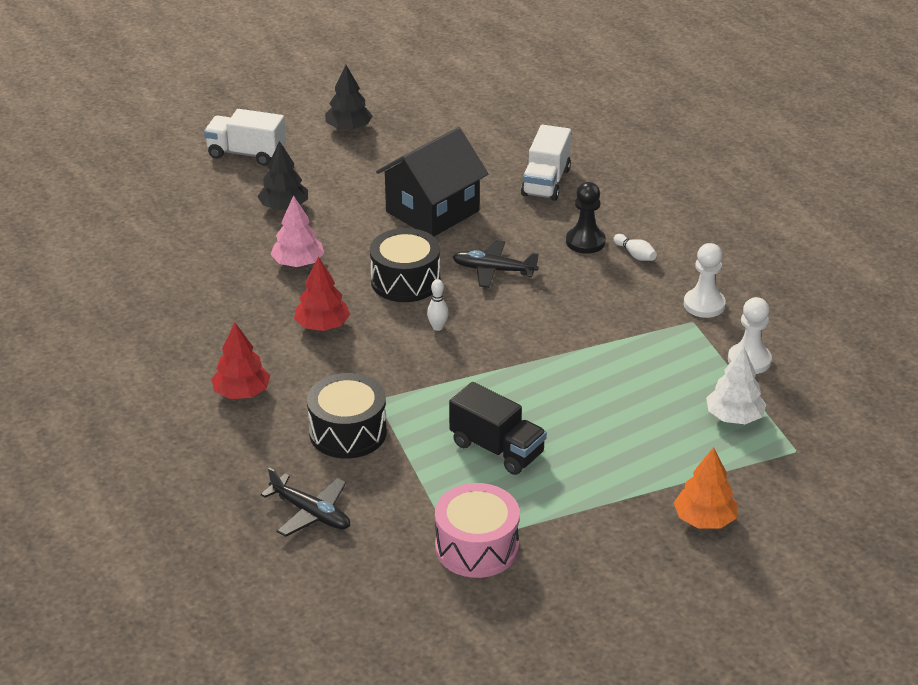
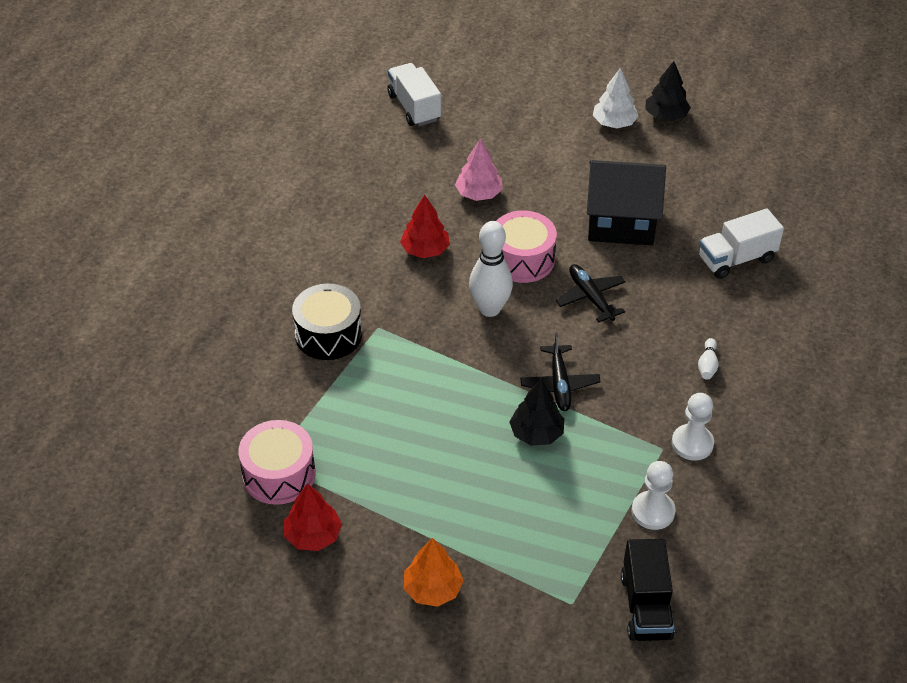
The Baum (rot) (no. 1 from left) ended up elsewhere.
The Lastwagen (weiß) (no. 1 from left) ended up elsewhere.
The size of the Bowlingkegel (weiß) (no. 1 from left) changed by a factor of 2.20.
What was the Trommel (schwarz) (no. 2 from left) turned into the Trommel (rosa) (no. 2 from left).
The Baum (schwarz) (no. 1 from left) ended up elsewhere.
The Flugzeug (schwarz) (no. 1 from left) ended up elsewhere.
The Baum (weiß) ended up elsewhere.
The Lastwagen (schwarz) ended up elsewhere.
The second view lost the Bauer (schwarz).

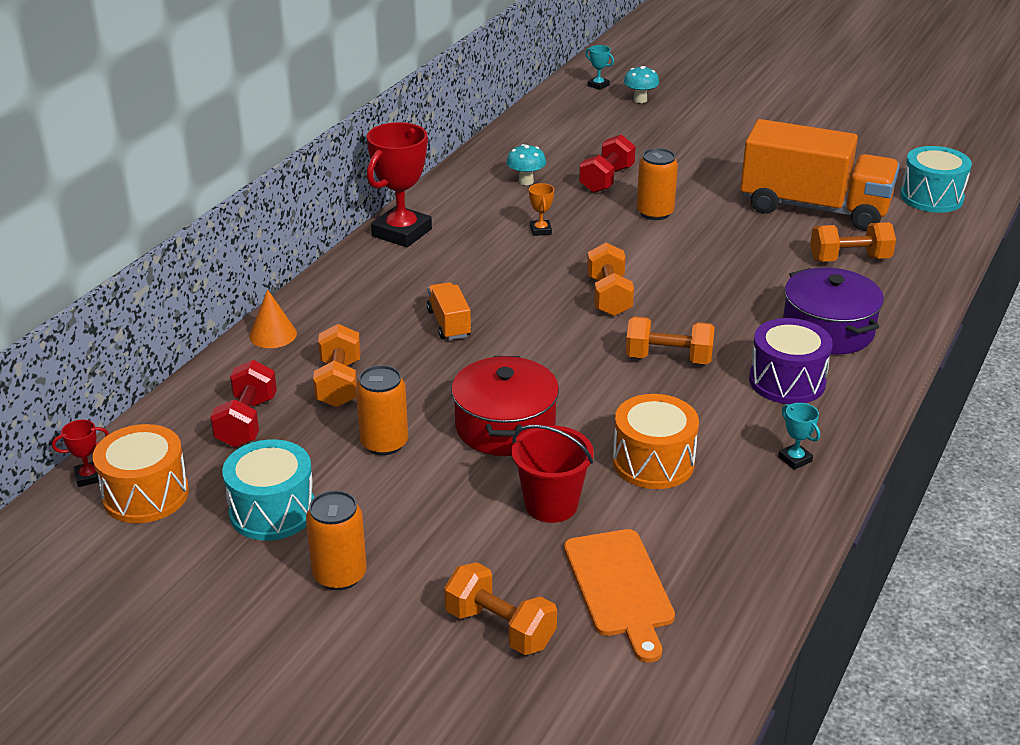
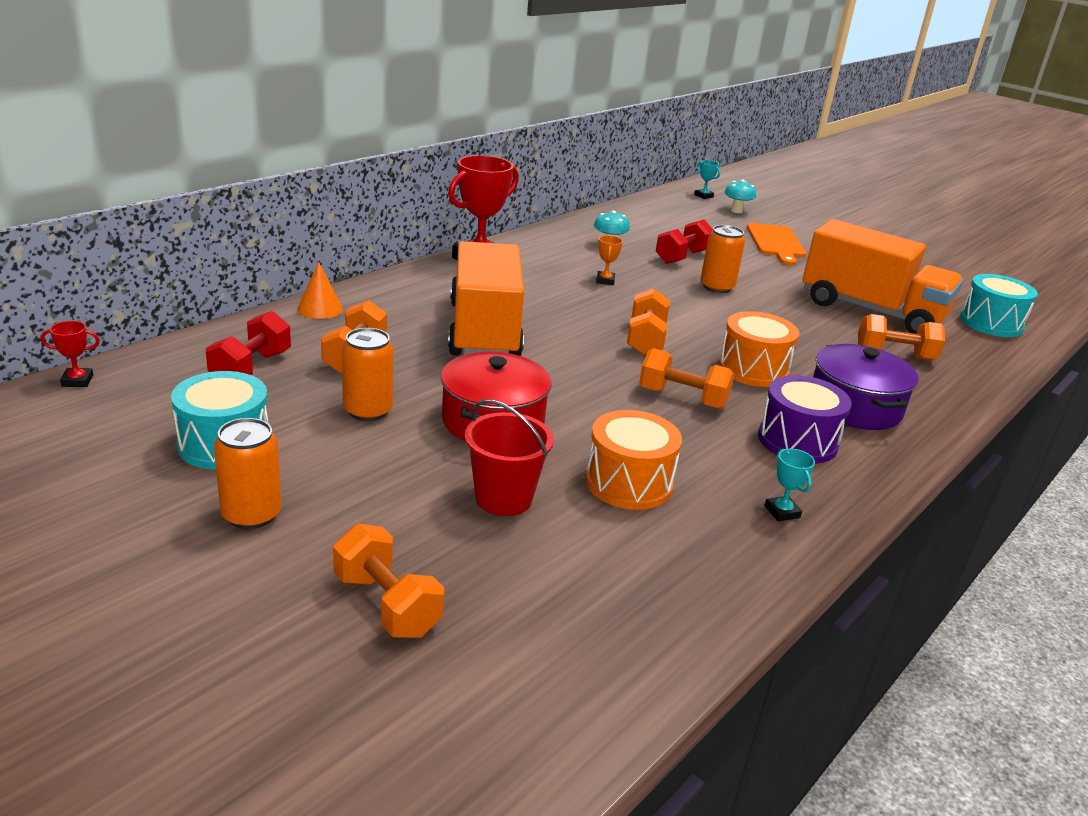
The size of the Lastwagen (orange) (no. 1 from left) changed by a factor of 2.34.
The Trommel (orange) (no. 1 from left in the first image) ended up elsewhere.
The Schneidebrett (orange) ended up elsewhere.

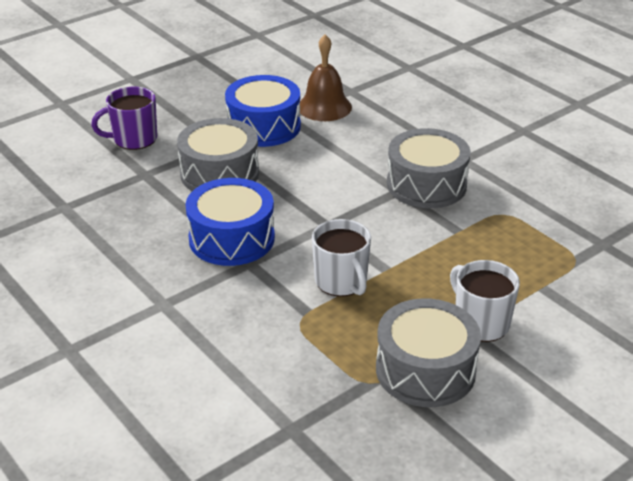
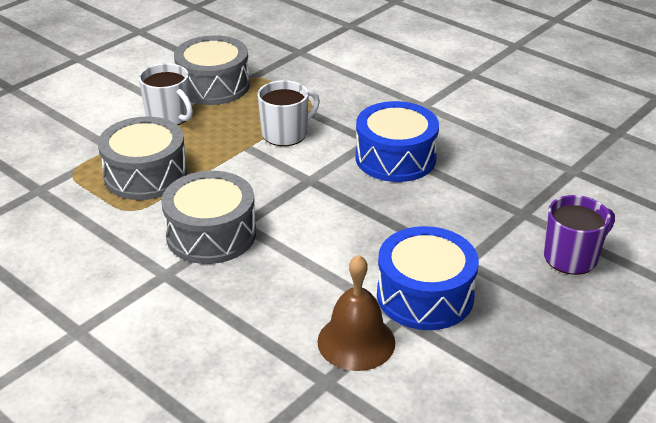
The Trommel (grau) (no. 1 from left) ended up elsewhere.
The Tasse (weiß) (no. 1 from left in the first image) ended up facing another way, 90 degrees clockwise from before.

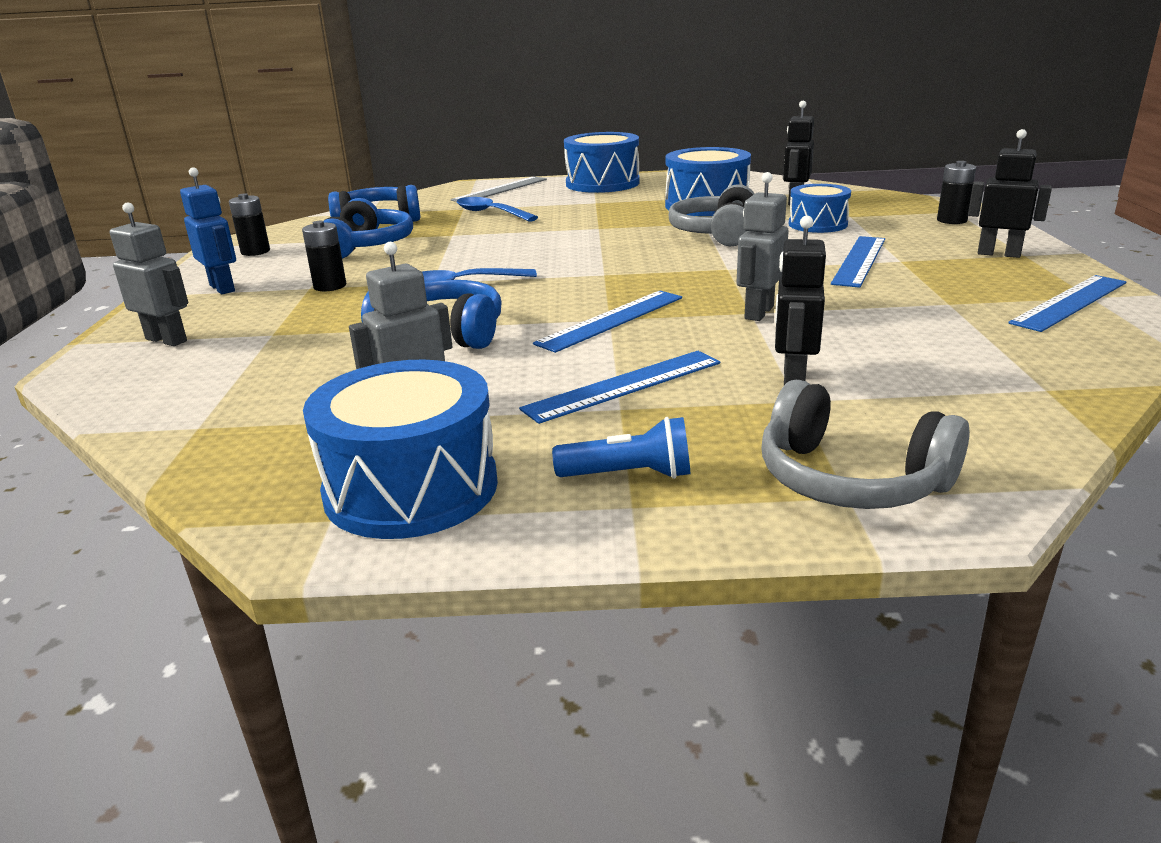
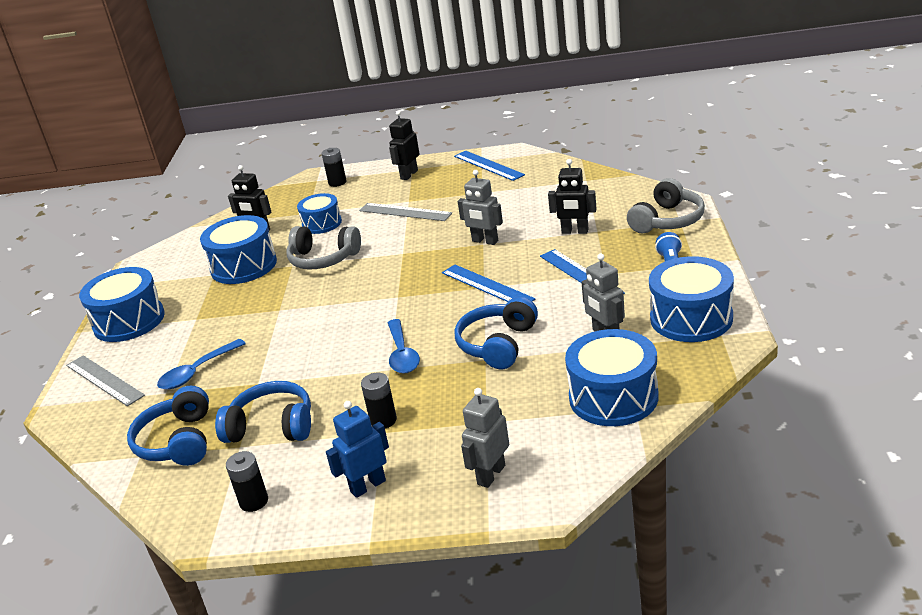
What was the Lineal (blau) (no. 3 from left) turned into the Lineal (grau) (no. 2 from left).
The second view gained the Trommel (blau) (no. 4 from left).

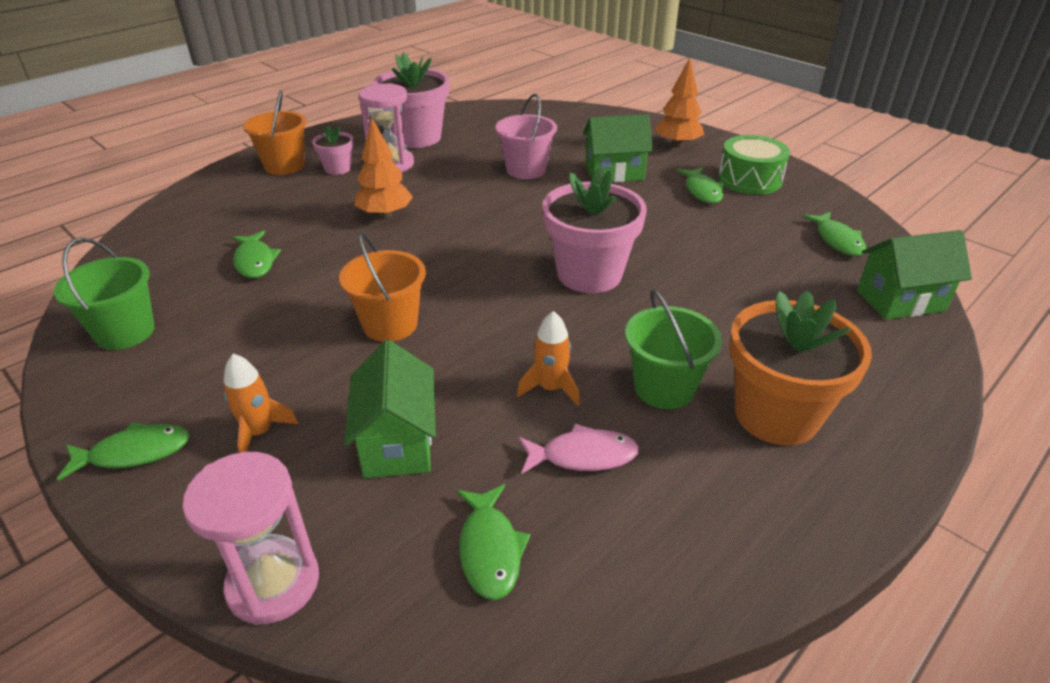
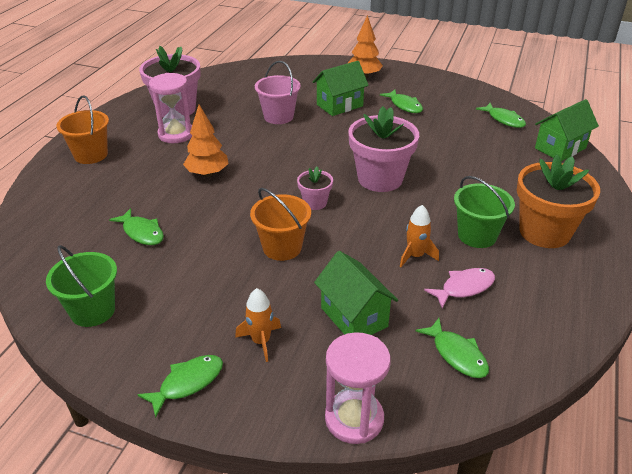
The Blumentopf (rosa) (no. 1 from left in the first image) ended up elsewhere.
The second view lost the Trommel (grün).

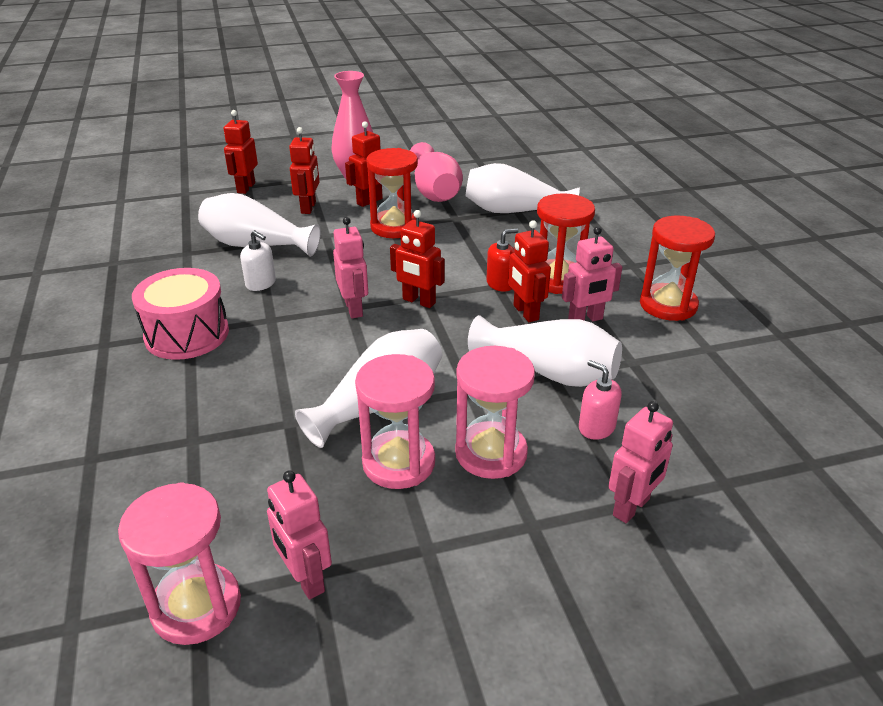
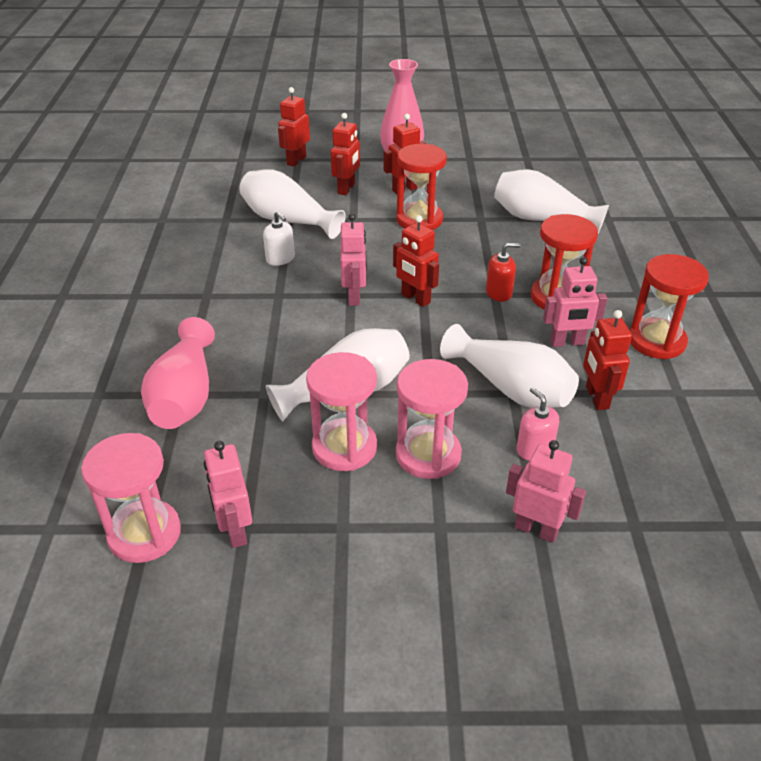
The Vase (rosa) (no. 2 from left in the first image) ended up elsewhere.
The Roboter (rosa) (no. 4 from left in the first image) ended up facing another way, 120 degrees counterclockwise from before.
The Roboter (rot) (no. 5 from left) ended up elsewhere.
The second view lost the Trommel (rosa).

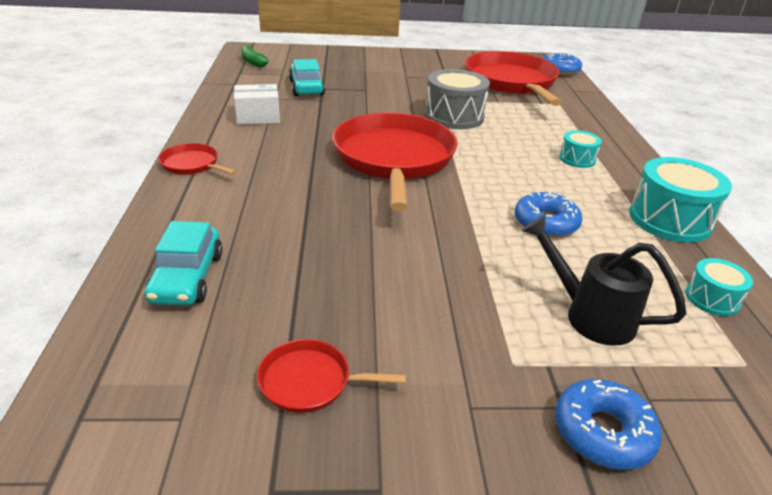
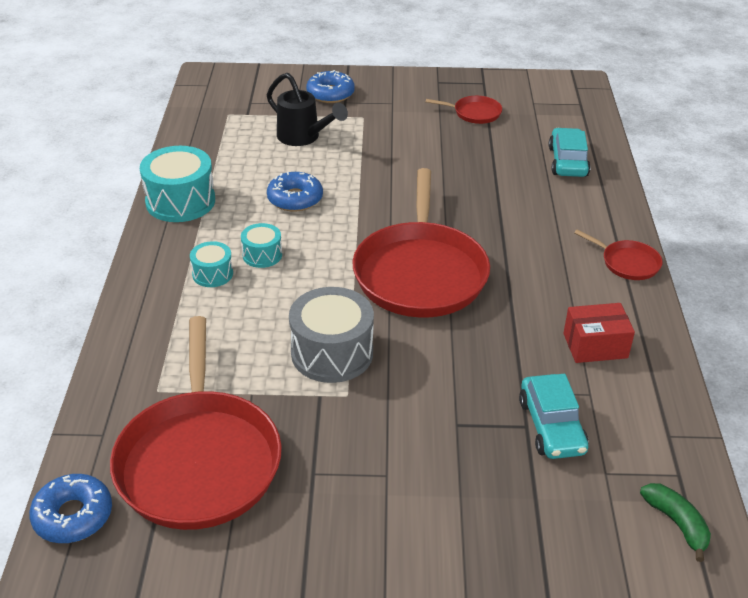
The Trommel (türkis) (no. 3 from left) ended up elsewhere.
What was the Schachtel (weiß) turned into the Schachtel (rot).

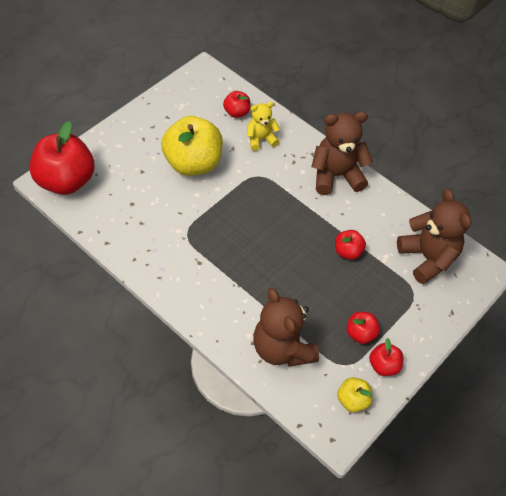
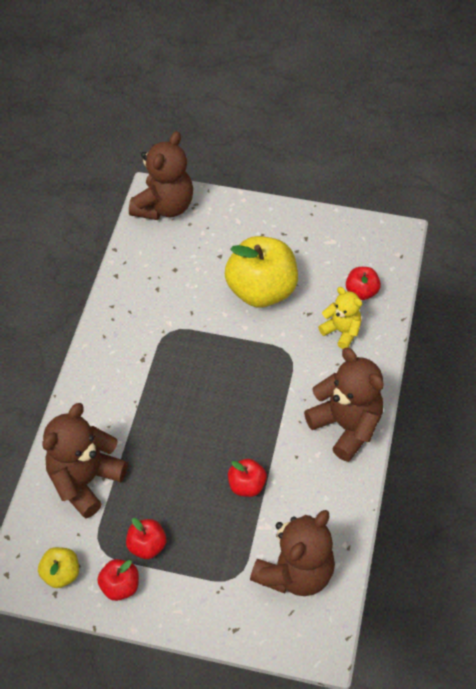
Where the Apfel (rot) (no. 1 from left) stood, the Teddybär (braun) (no. 2 from left) came to stand.

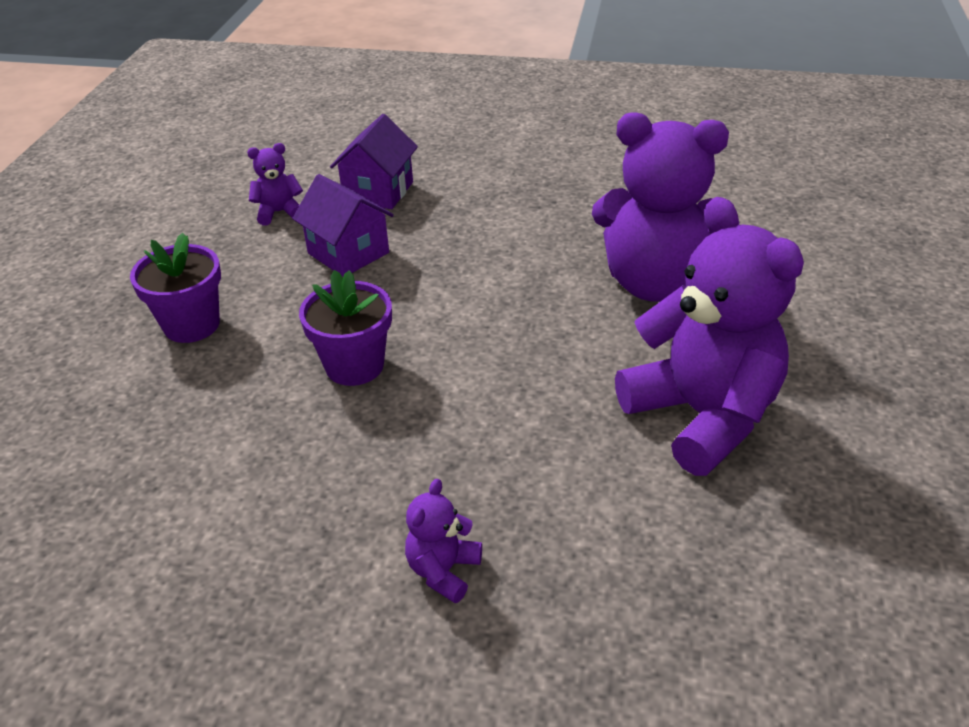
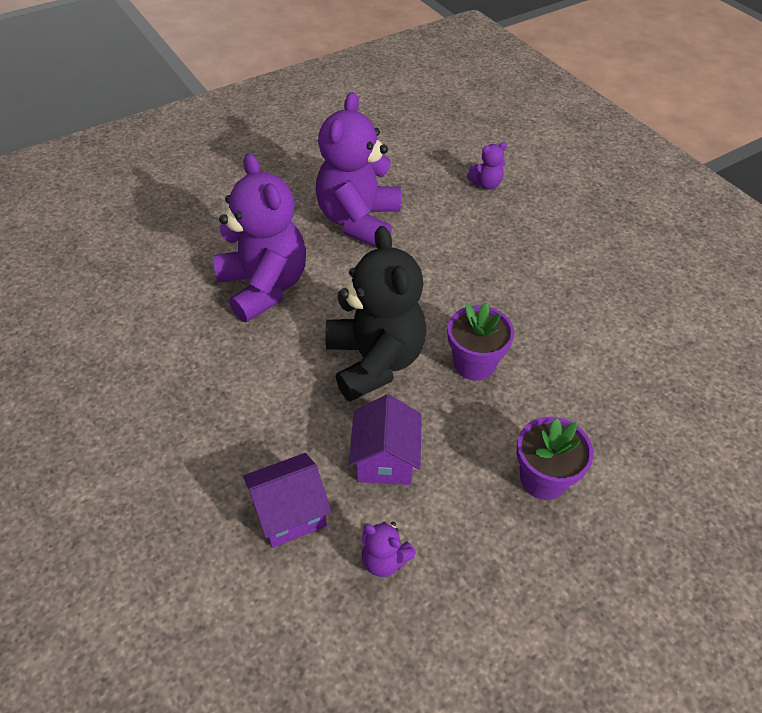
The second view gained the Teddybär (schwarz).
The Teddybär (lila) (no. 2 from left in the first image) ended up elsewhere.

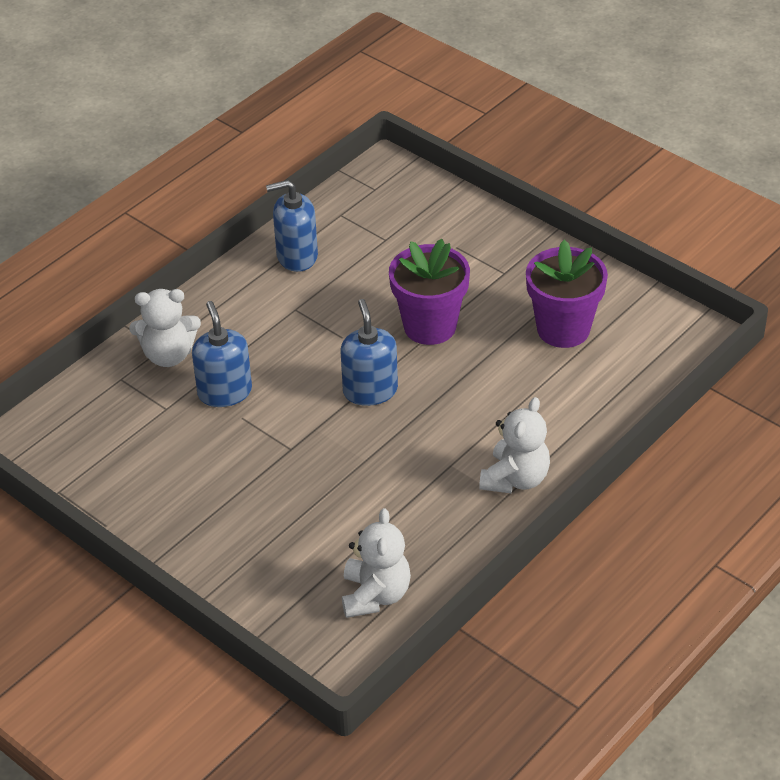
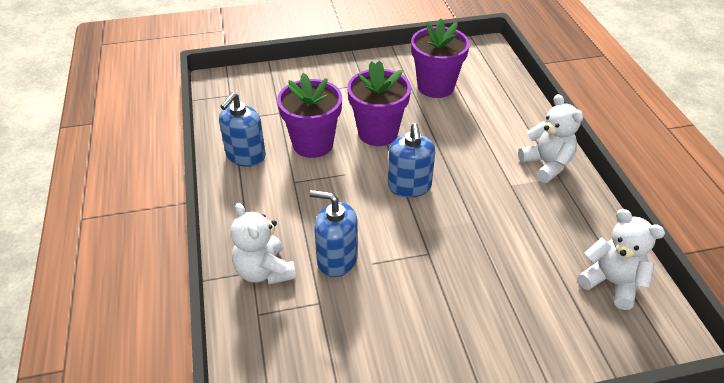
The Teddybär (weiß) (no. 1 from left) ended up facing another way, 120 degrees clockwise from before.
The second view gained the Blumentopf (lila) (no. 1 from left).
The Seifenspender (blau) (no. 3 from left) ended up facing another way, 120 degrees counterclockwise from before.

